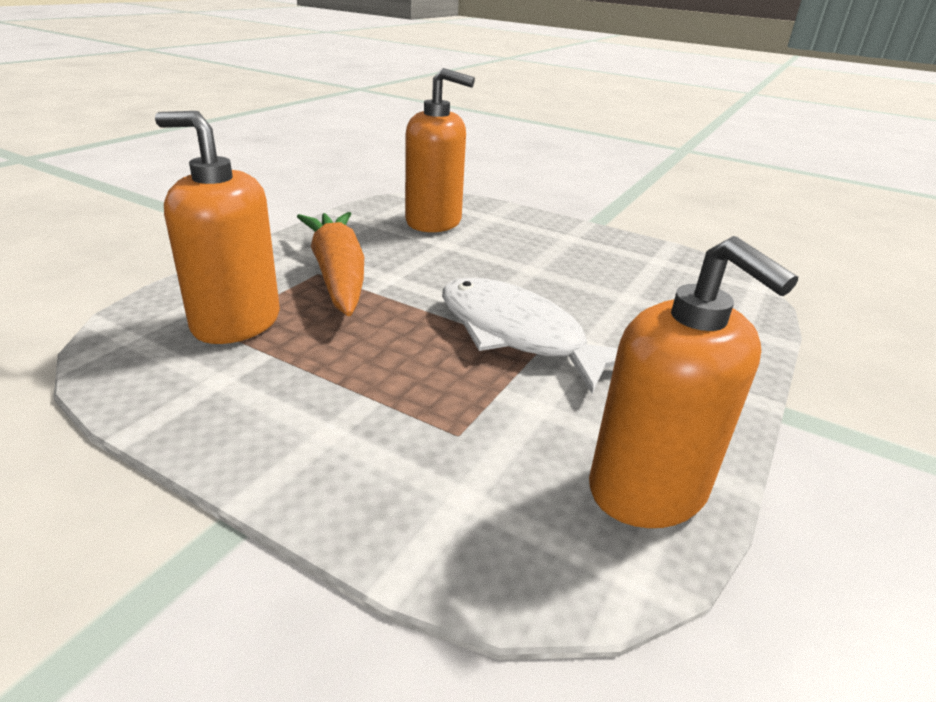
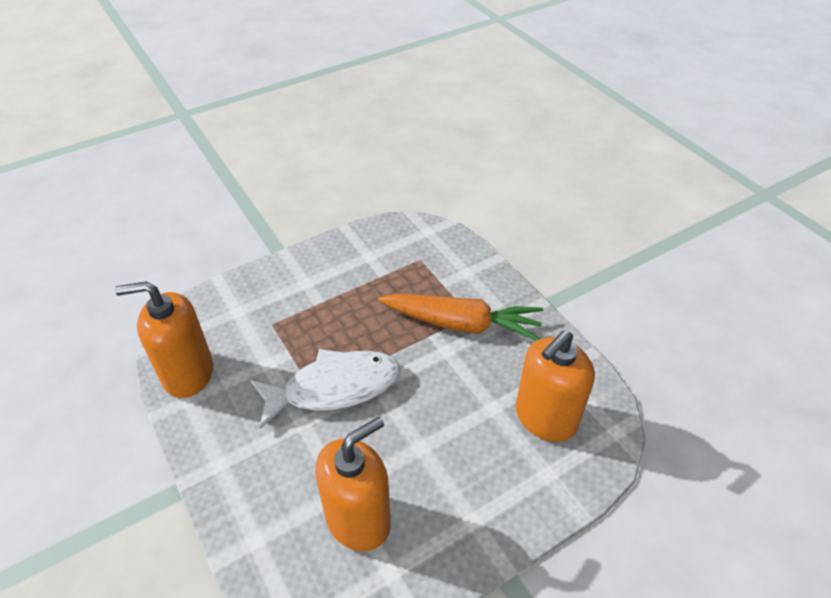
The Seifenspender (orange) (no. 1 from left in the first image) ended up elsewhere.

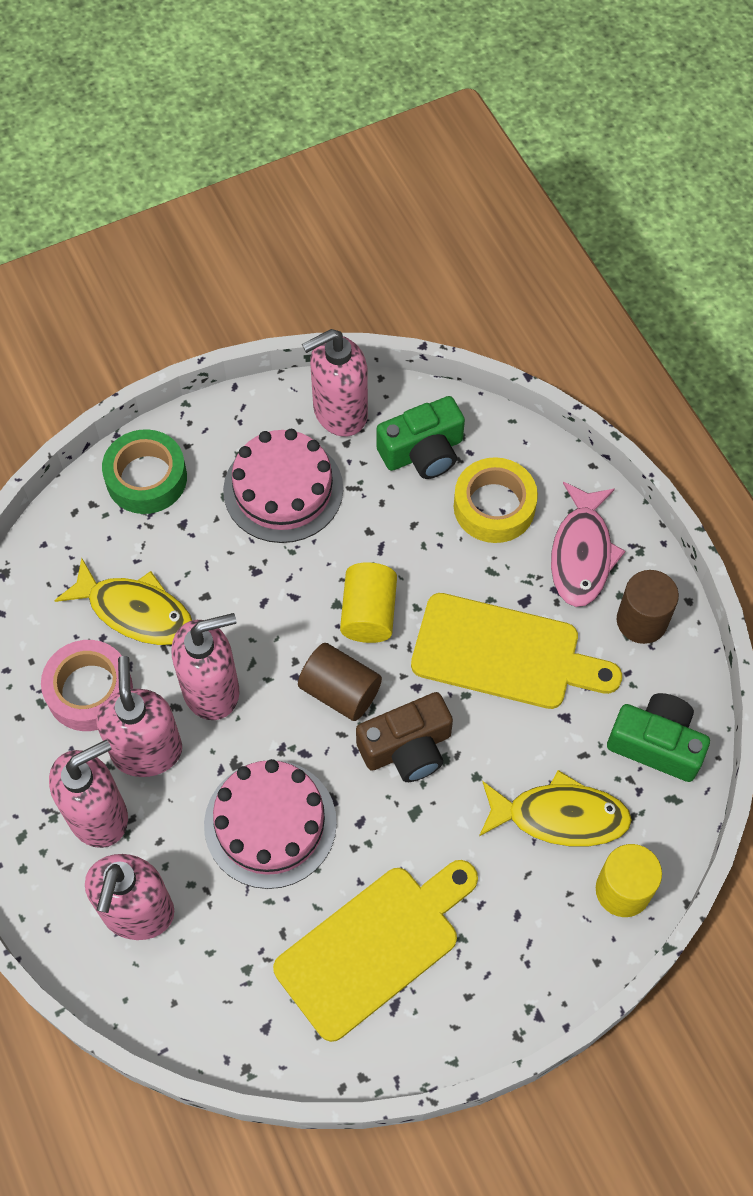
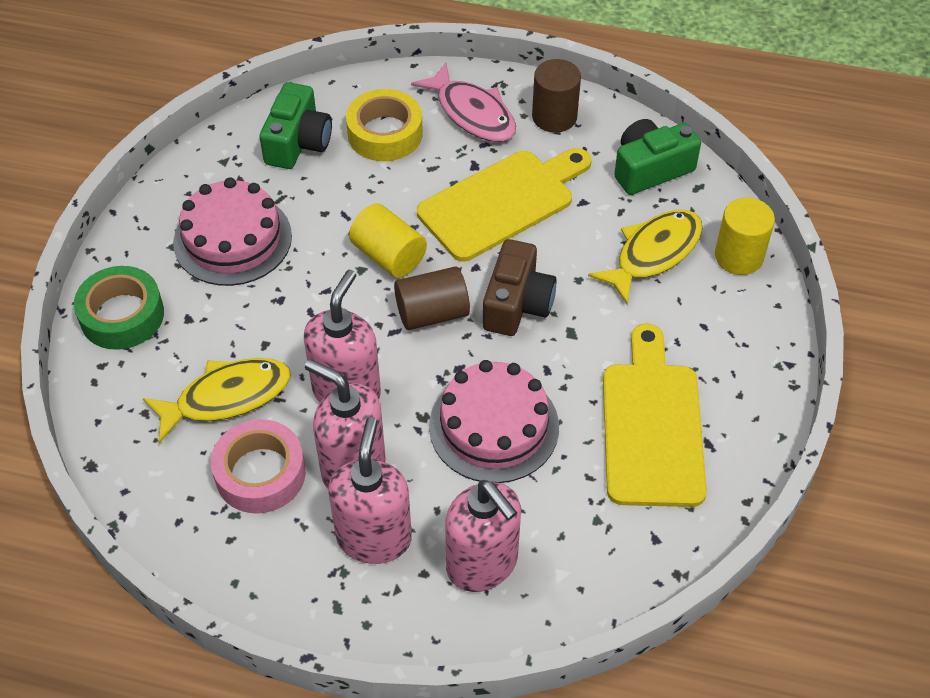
The second view lost the Seifenspender (rosa) (no. 5 from left).

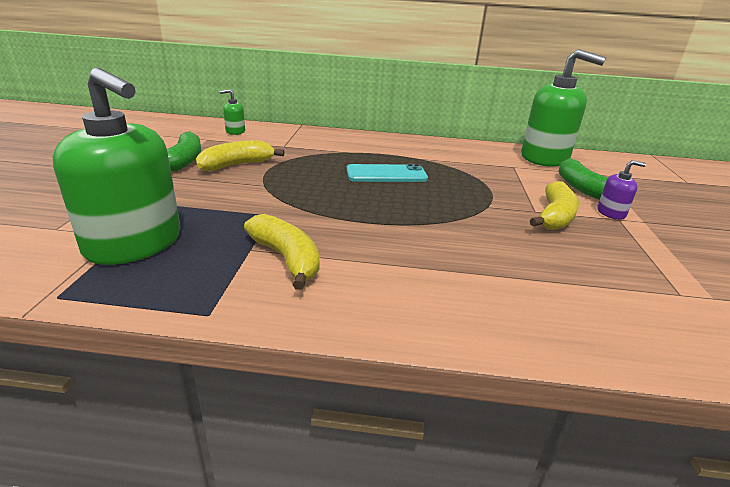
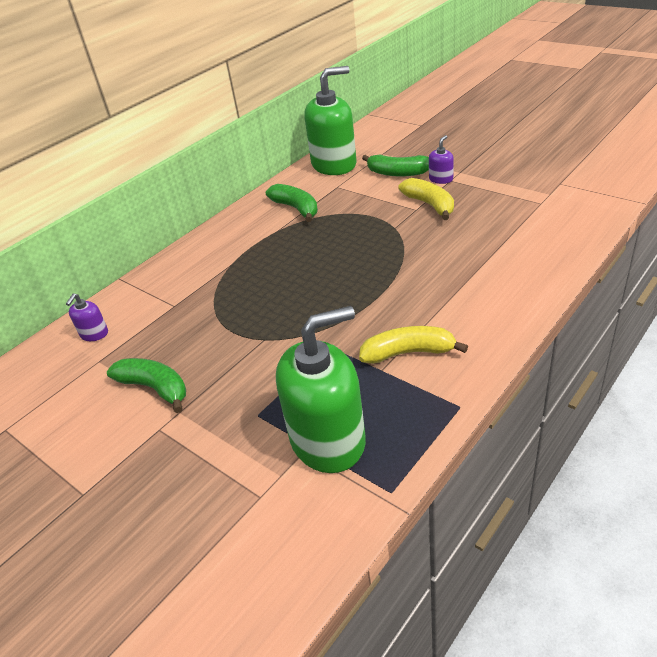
What was the Seifenspender (grün) (no. 2 from left) turned into the Seifenspender (lila) (no. 1 from left).
The second view gained the Banane (grün) (no. 2 from left).
The second view lost the Banane (gelb) (no. 1 from left).
The second view lost the Handy (türkis).

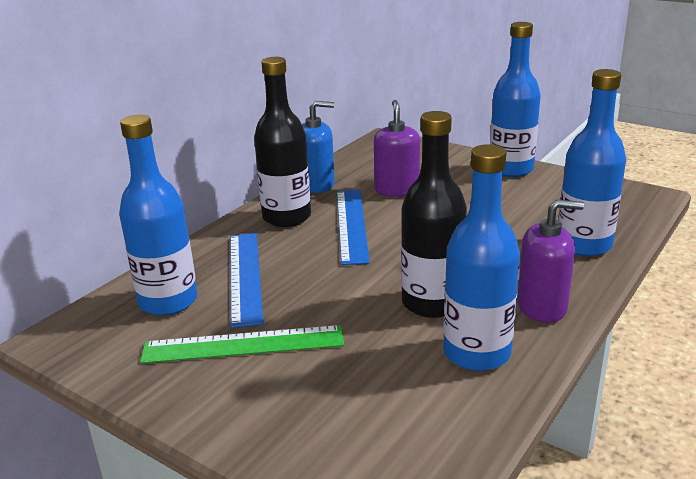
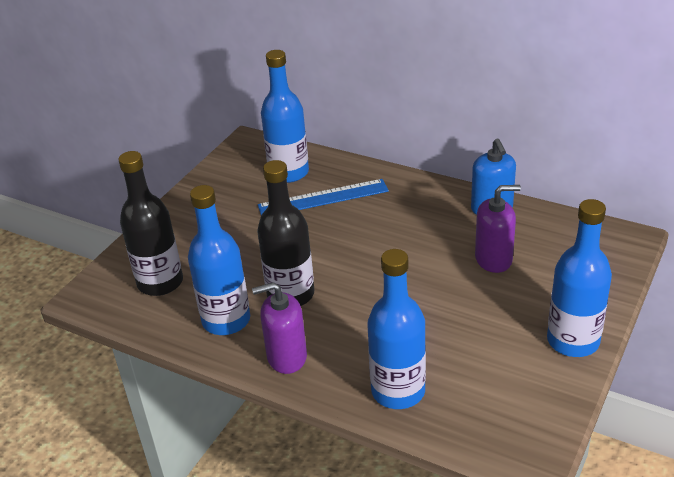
The Flasche (schwarz) (no. 1 from left) ended up elsewhere.
The Seifenspender (lila) (no. 2 from left in the first image) ended up facing another way, 90 degrees clockwise from before.
The second view lost the Lineal (grün).
The second view lost the Lineal (blau) (no. 2 from left).

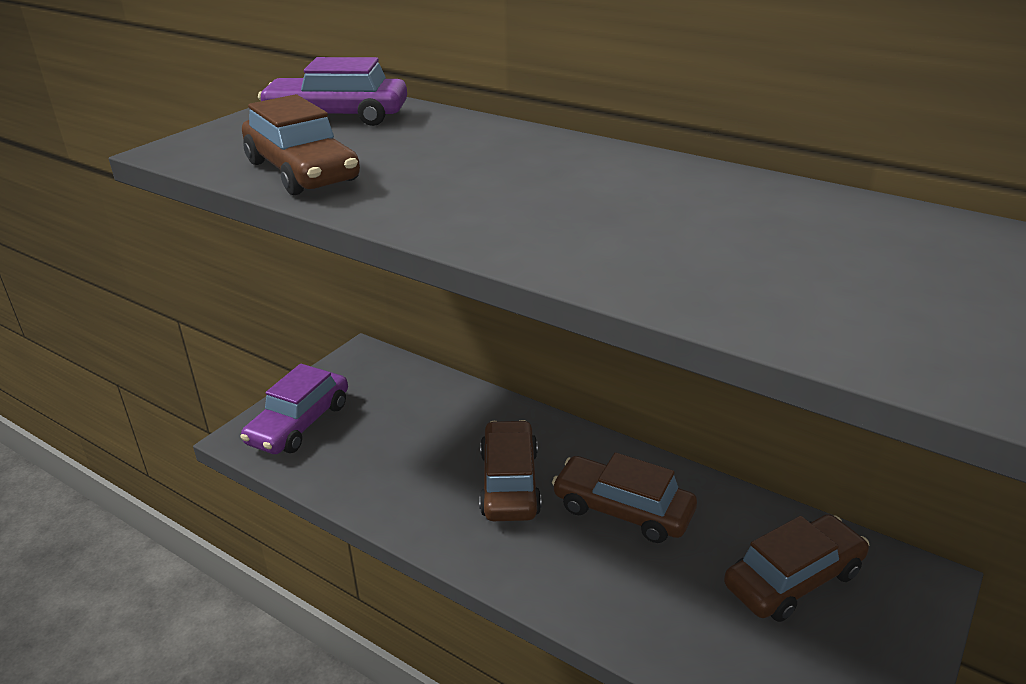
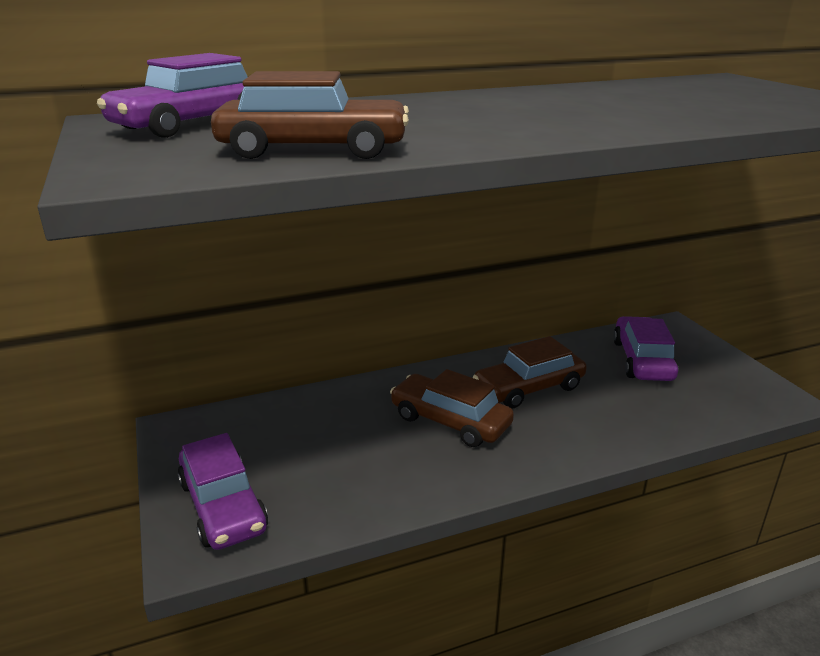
What was the Auto (braun) (no. 4 from left) turned into the Auto (lila) (no. 3 from left).

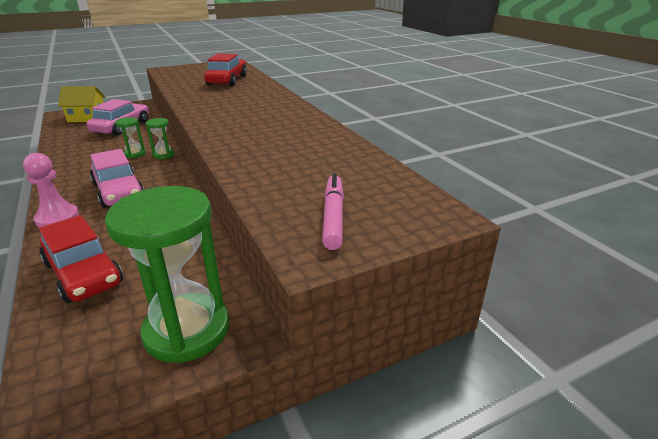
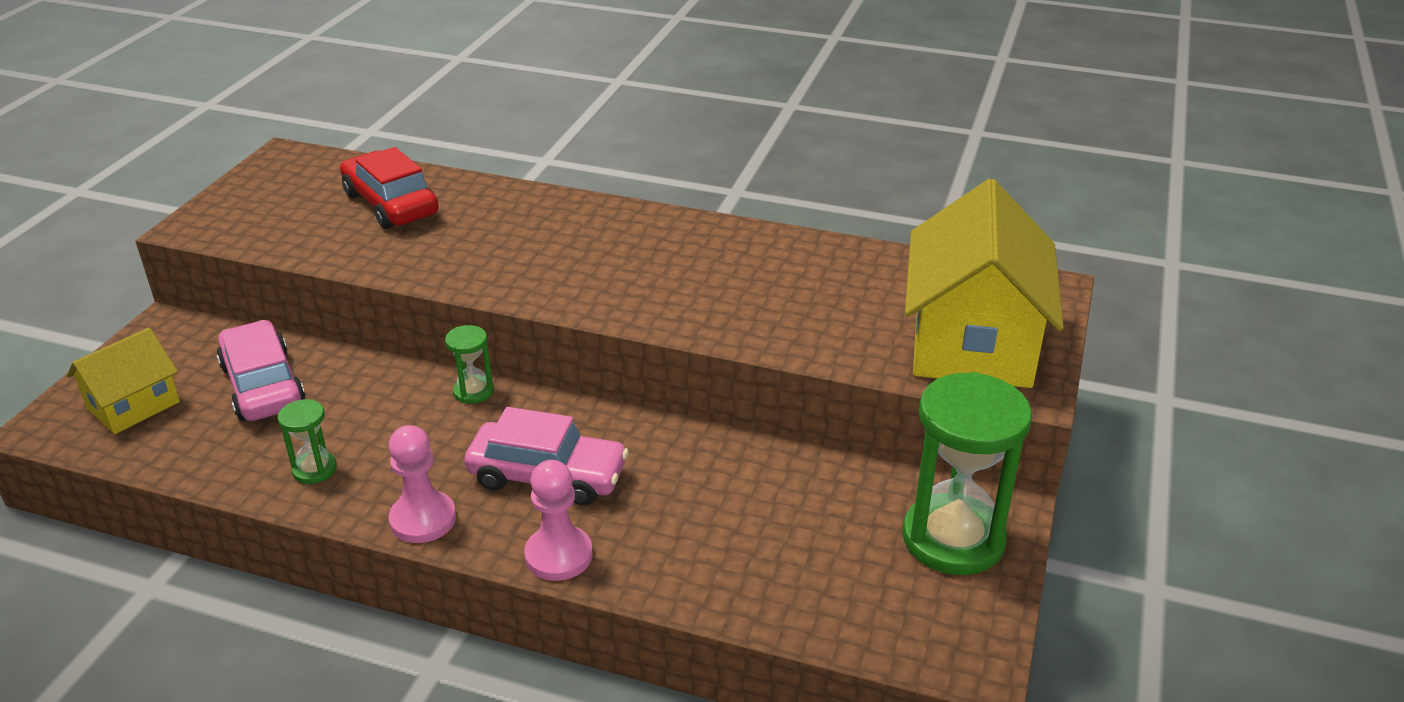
The Sanduhr (grün) (no. 1 from left) ended up elsewhere.
The second view gained the Bauer (rosa) (no. 1 from left).
Where the Filzstift (rosa) stood, the Haus (gelb) (no. 2 from left) came to stand.
The second view lost the Auto (rot) (no. 1 from left).

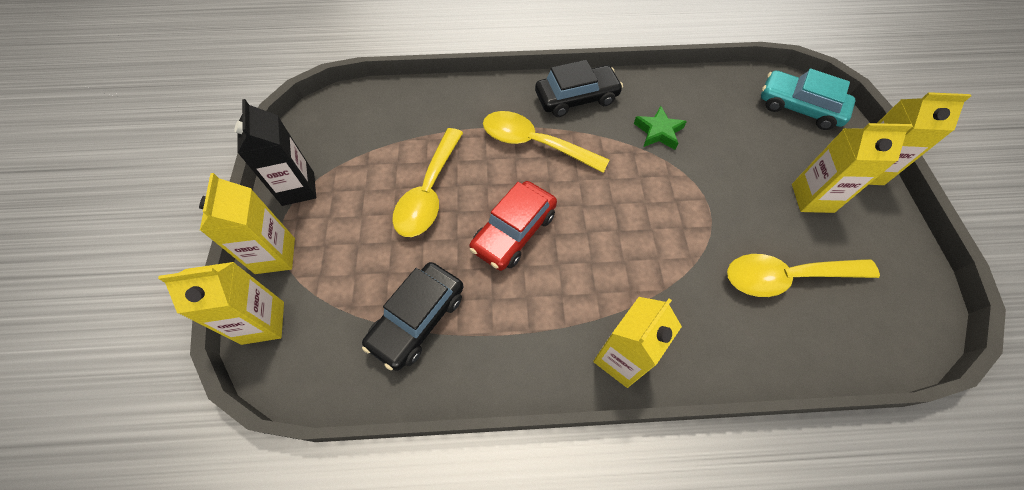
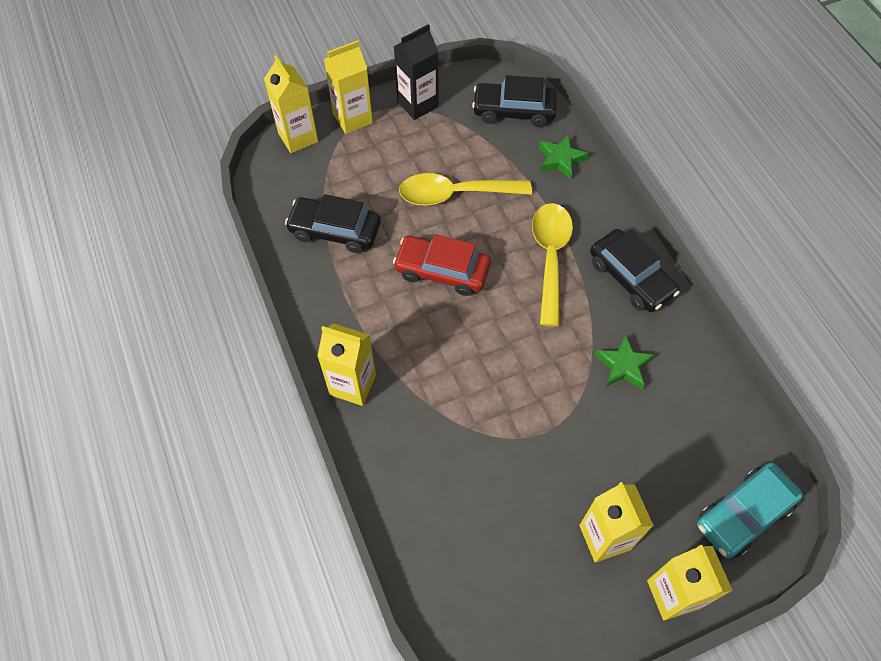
The second view gained the Auto (schwarz) (no. 2 from left).
The second view gained the Stern (grün) (no. 1 from left).
The Auto (türkis) ended up facing another way, 135 degrees counterclockwise from before.
The second view lost the Löffel (gelb) (no. 3 from left).

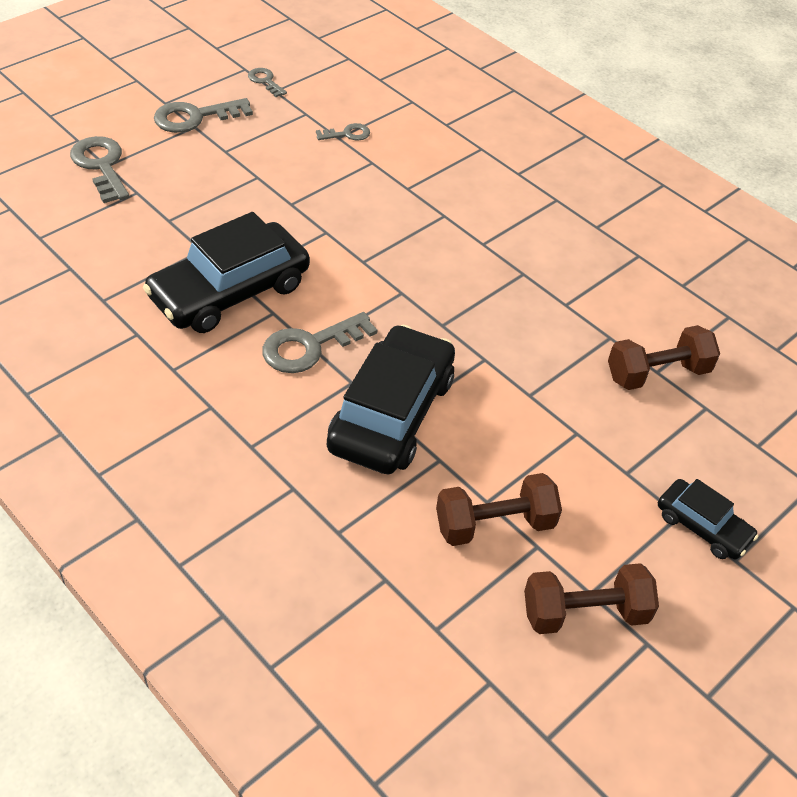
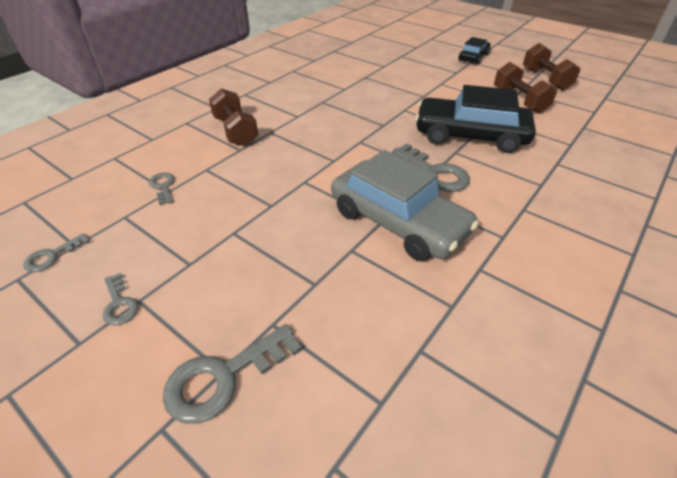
The size of the Schlüssel (grau) (no. 2 from left) changed by a factor of 0.56.
The Hantel (braun) (no. 3 from left in the first image) ended up elsewhere.
What was the Auto (schwarz) (no. 1 from left) turned into the Auto (grau).

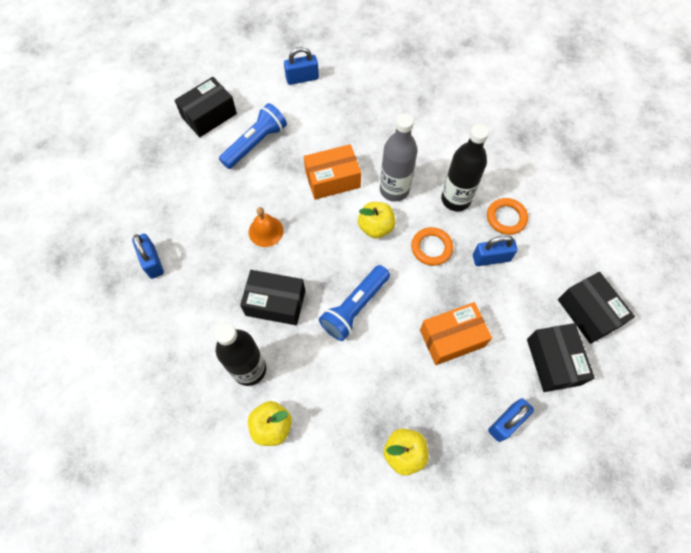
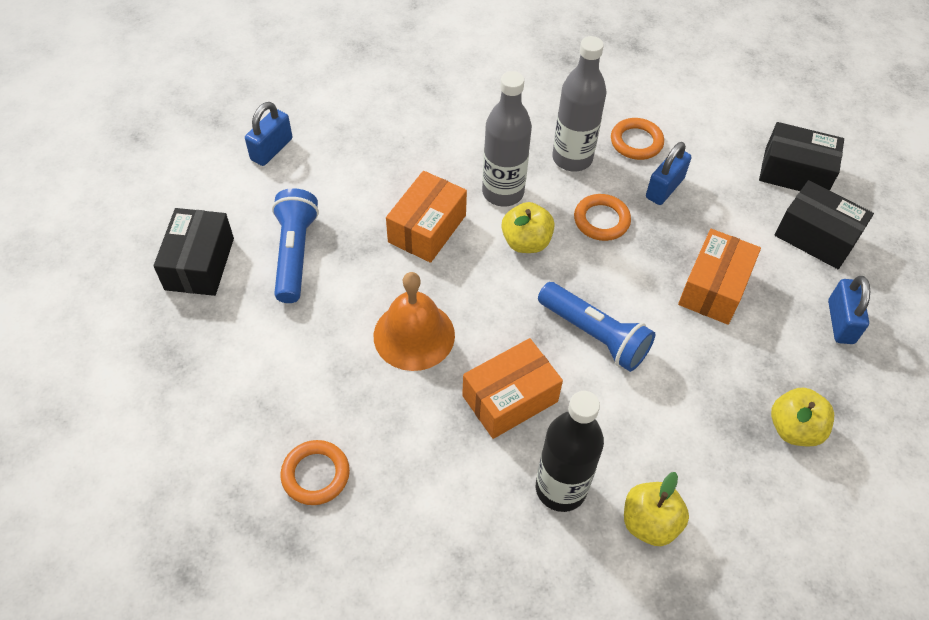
Where the Vorhängeschloss (blau) (no. 1 from left) stood, the Ring (orange) (no. 1 from left) came to stand.
The size of the Glocke (orange) changed by a factor of 1.54.
What was the Schachtel (schwarz) (no. 2 from left) turned into the Schachtel (orange) (no. 2 from left).
The Taschenlampe (blau) (no. 2 from left) ended up facing another way, 45 degrees counterclockwise from before.
What was the Flasche (schwarz) (no. 2 from left) turned into the Flasche (grau) (no. 2 from left).

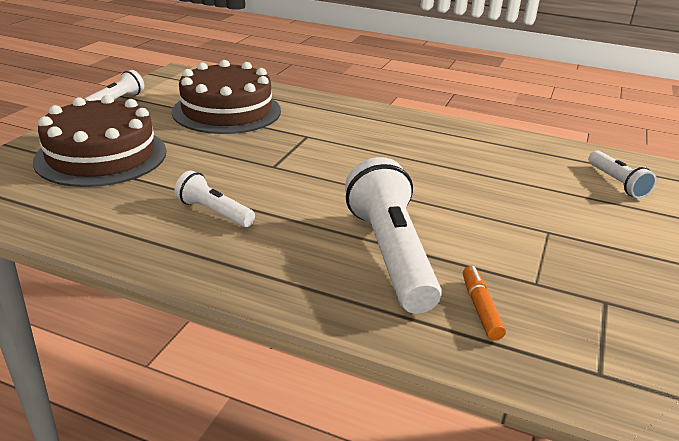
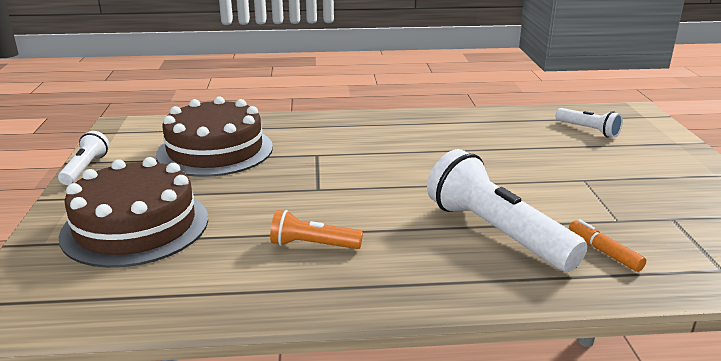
What was the Taschenlampe (weiß) (no. 2 from left) turned into the Taschenlampe (orange).

